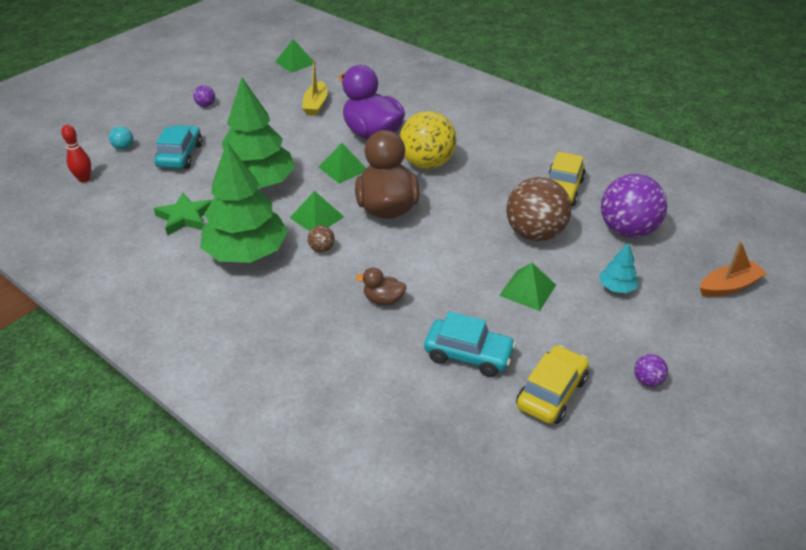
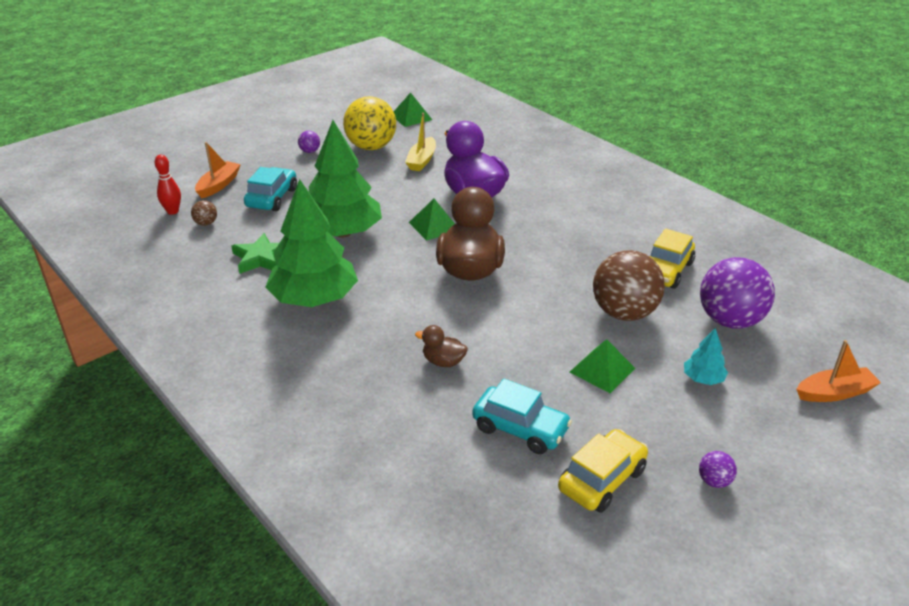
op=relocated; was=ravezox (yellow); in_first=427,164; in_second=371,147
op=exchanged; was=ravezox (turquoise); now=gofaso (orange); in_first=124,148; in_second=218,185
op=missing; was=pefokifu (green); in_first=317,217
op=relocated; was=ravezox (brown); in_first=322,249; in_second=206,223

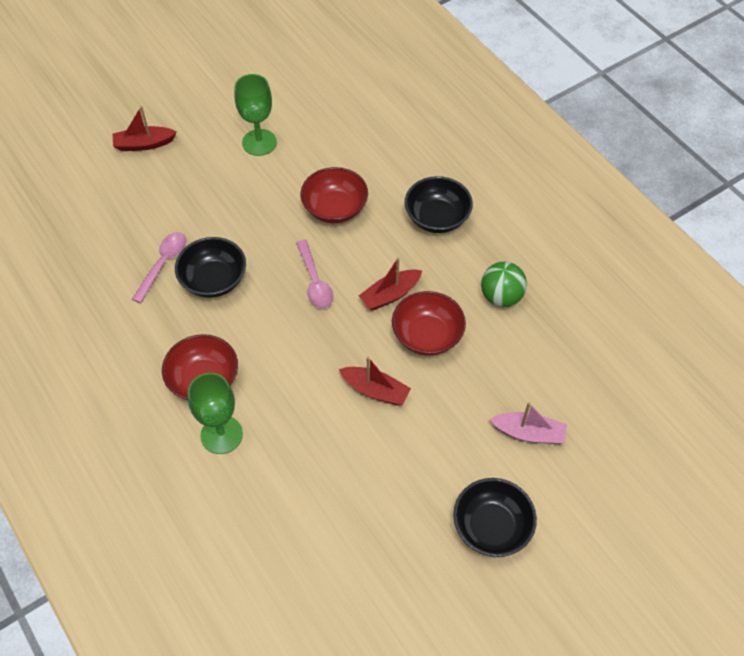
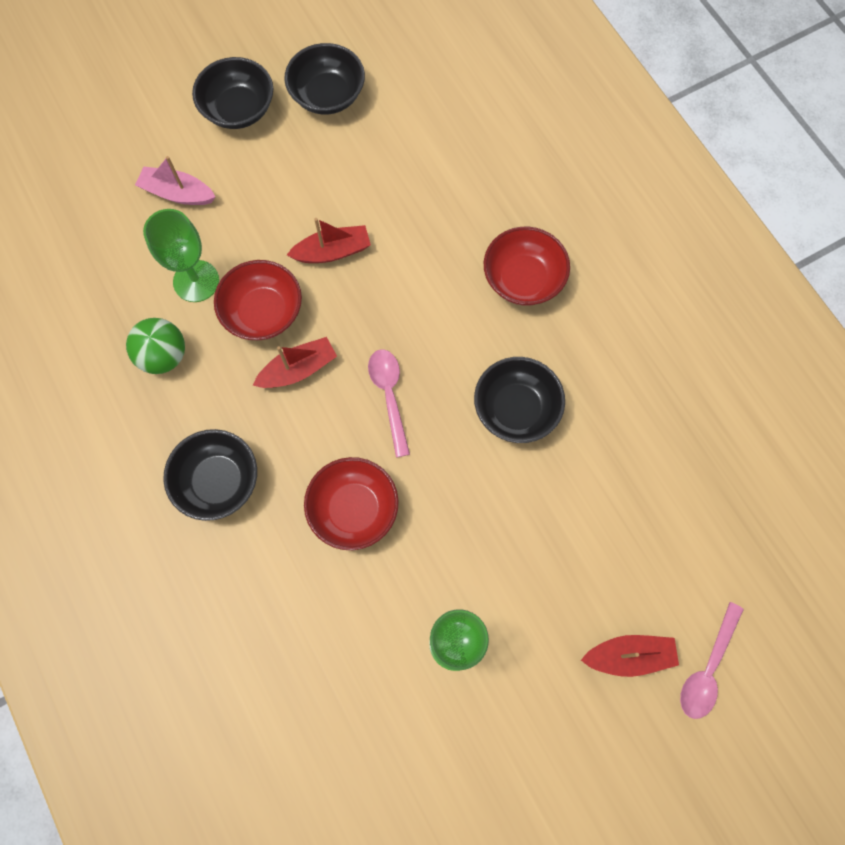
op=relocated; was=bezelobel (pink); in_first=163,264; in_second=707,668
op=spun; was=gofaso (red); in_first=375,390; in_second=332,251; clockwise=135
op=relocated; was=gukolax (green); in_first=221,435; in_second=196,281
op=appeared; now=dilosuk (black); in_second=327,95

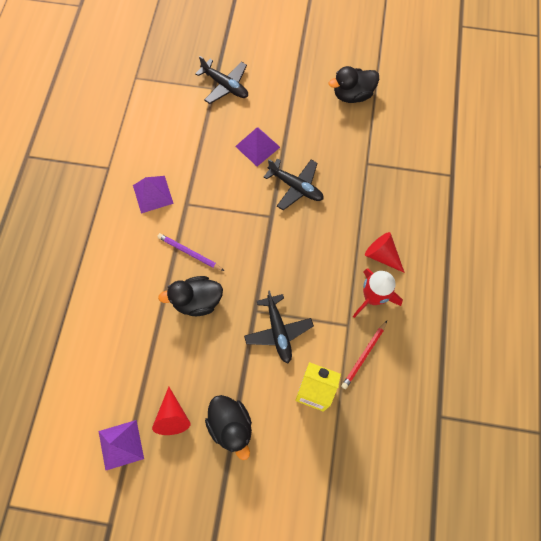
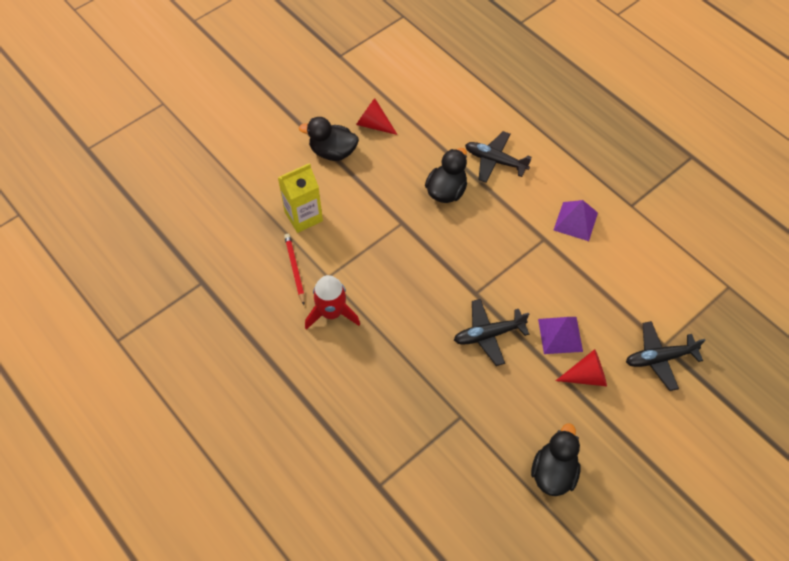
op=relocated; was=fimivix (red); in_first=382,255; in_second=586,376
op=missing; was=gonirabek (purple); in_first=189,253
op=relocated; was=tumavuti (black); in_first=278,331; in_second=495,161
op=missing; was=pefokifu (purple); in_first=121,445

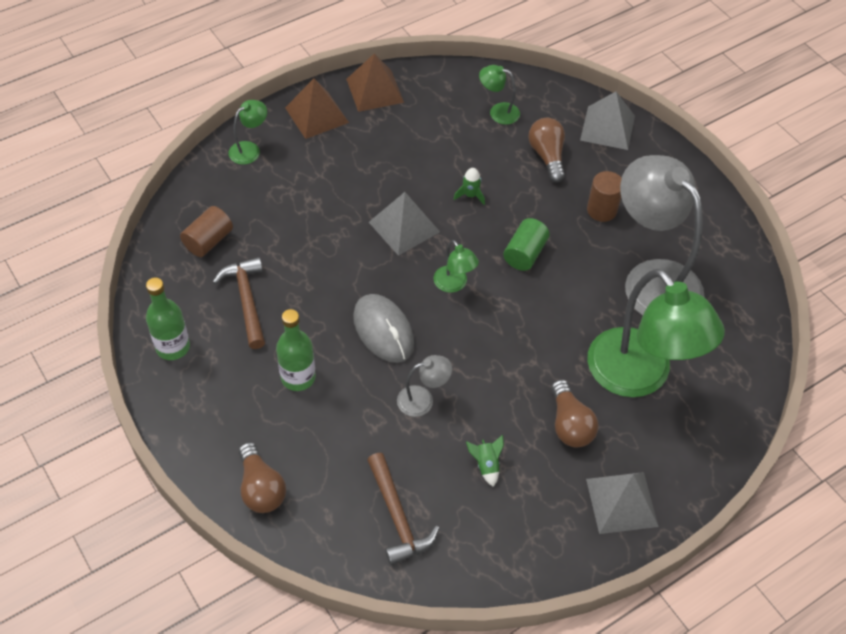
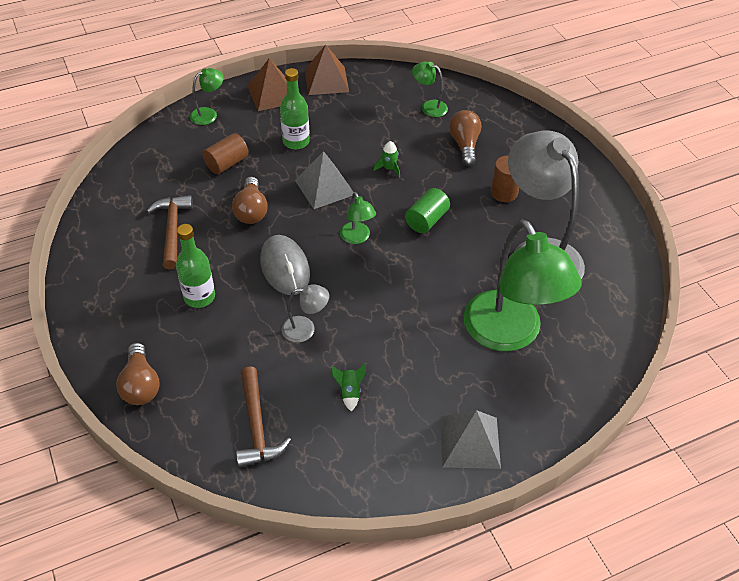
op=missing; was=pefokifu (grey); in_first=607,128
op=relocated; was=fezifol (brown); in_first=208,241; in_second=227,163
op=relocated; was=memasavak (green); in_first=173,347; in_second=296,142
op=relocated; was=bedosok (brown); in_first=569,424; in_second=251,210

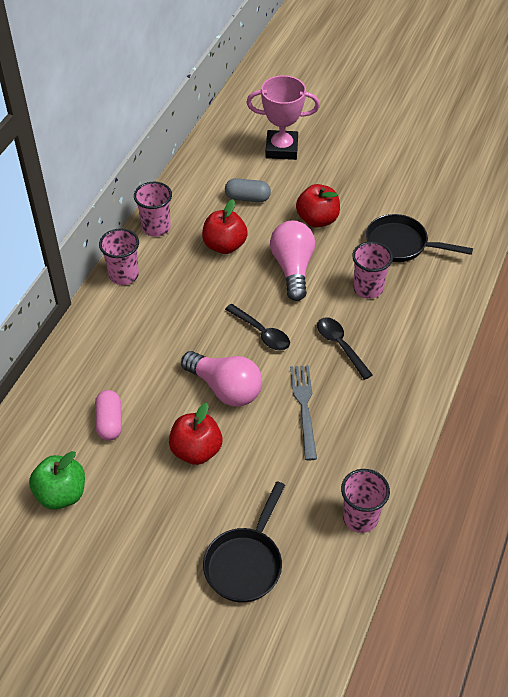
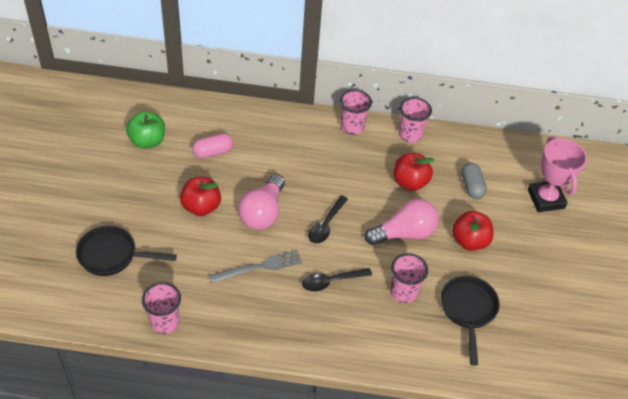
op=spun; was=bezelobel (black); in_first=340,346; in_second=331,281; clockwise=-150

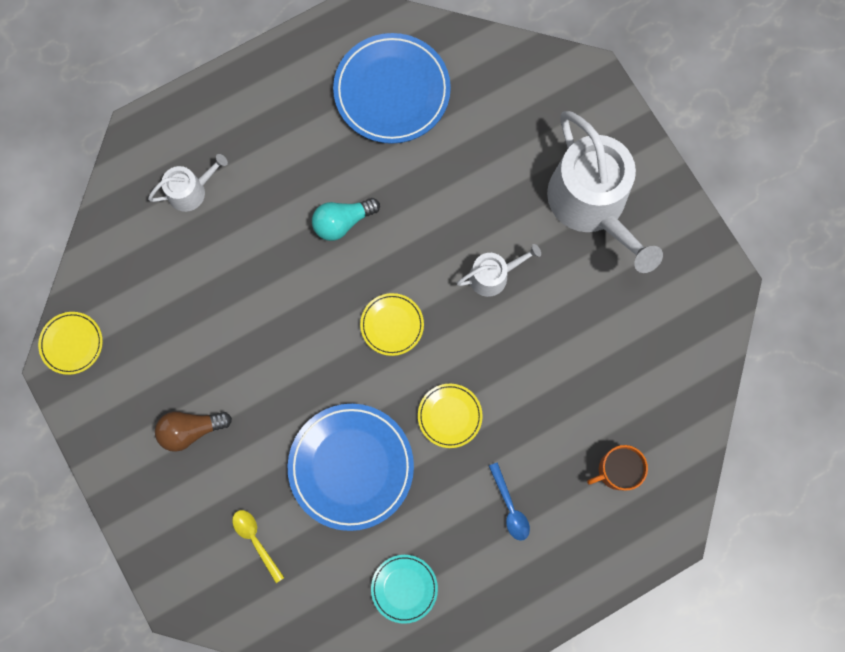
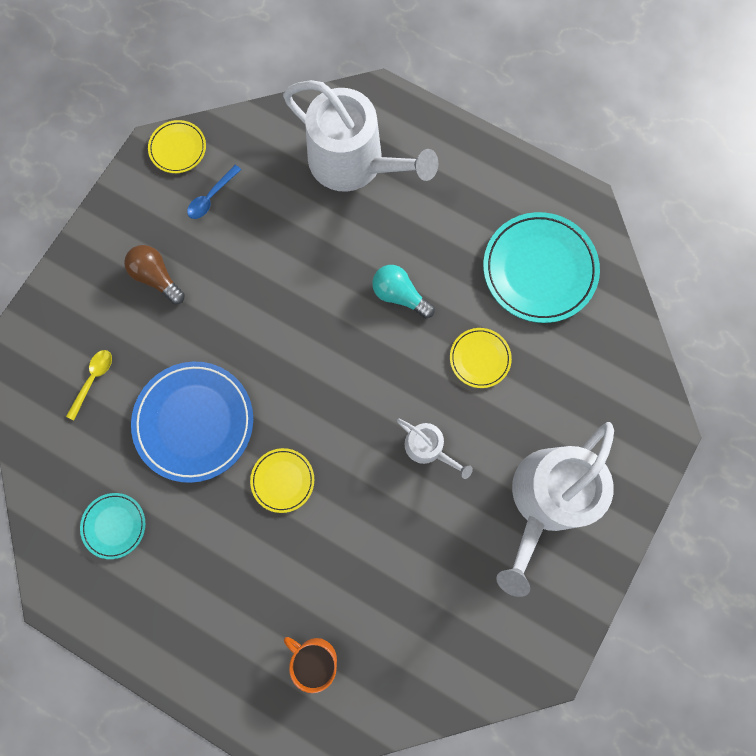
op=colour; was=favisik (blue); now=favisik (turquoise); in_first=392,91; in_second=539,269
op=size; was=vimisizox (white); in_first=191,191; in_second=354,163; ratio=2.1
op=relocated; was=favisik (yellow); in_first=392,325; in_second=479,358
op=relocated; was=bezelobel (blue); in_first=510,507; in_second=211,197

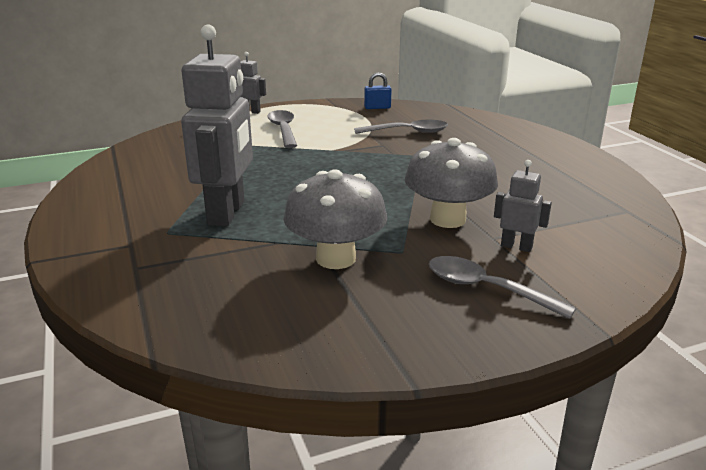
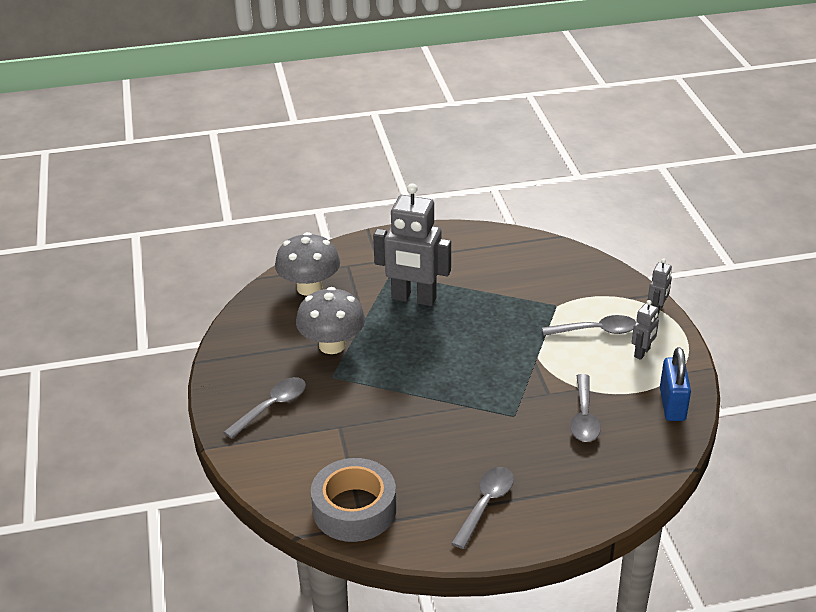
op=size; was=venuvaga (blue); in_first=377,107; in_second=672,405; ratio=1.64
op=relocated; was=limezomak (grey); in_first=447,219; in_second=309,288
op=relocated; was=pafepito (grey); in_first=516,247; in_second=642,353
op=appeared; now=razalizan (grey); in_second=354,509
op=appeared; now=bezelobel (grey); in_second=485,504

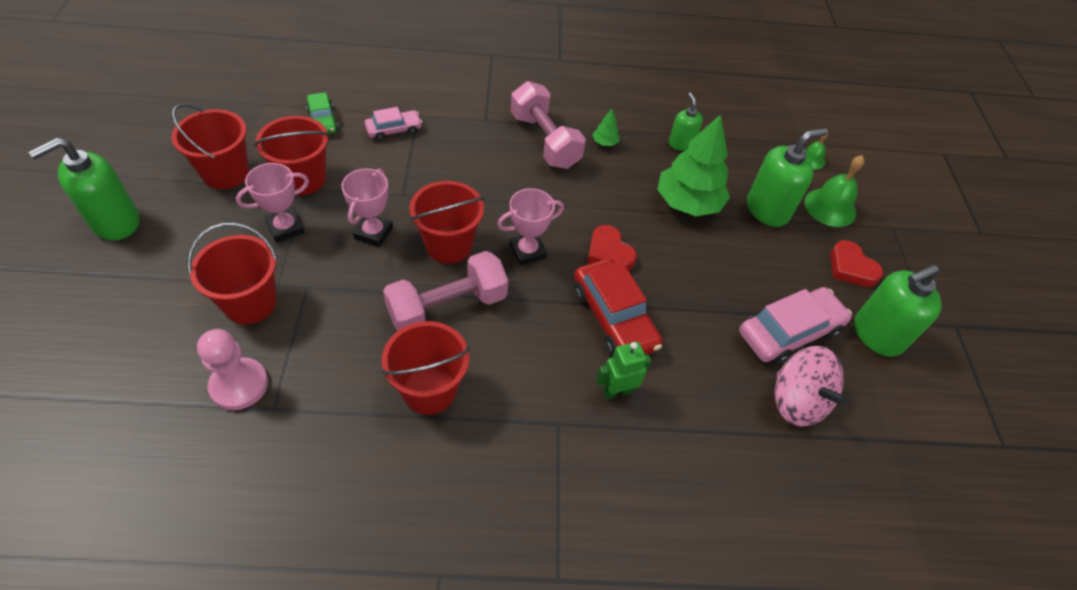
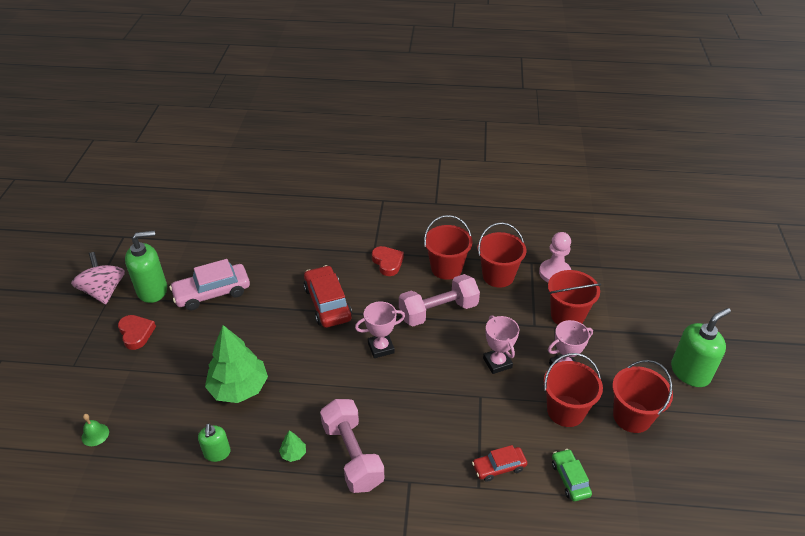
op=colour; was=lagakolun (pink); now=lagakolun (red); in_first=394,130; in_second=499,467
op=missing; was=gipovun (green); in_first=767,210
op=missing; was=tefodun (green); in_first=830,207
op=spun; was=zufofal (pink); in_first=373,233; in_second=497,363; clockwise=-45
op=relocated; was=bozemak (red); in_first=448,245; in_second=498,276
op=relocated; was=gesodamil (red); in_first=609,253; in_second=387,262
op=missing; was=pafepito (green); in_first=617,391
op=relocated; was=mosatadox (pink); in_first=796,401; in_second=104,291

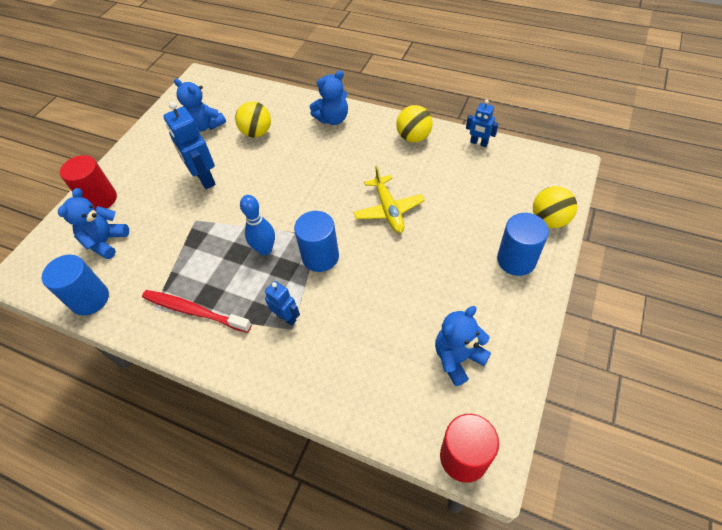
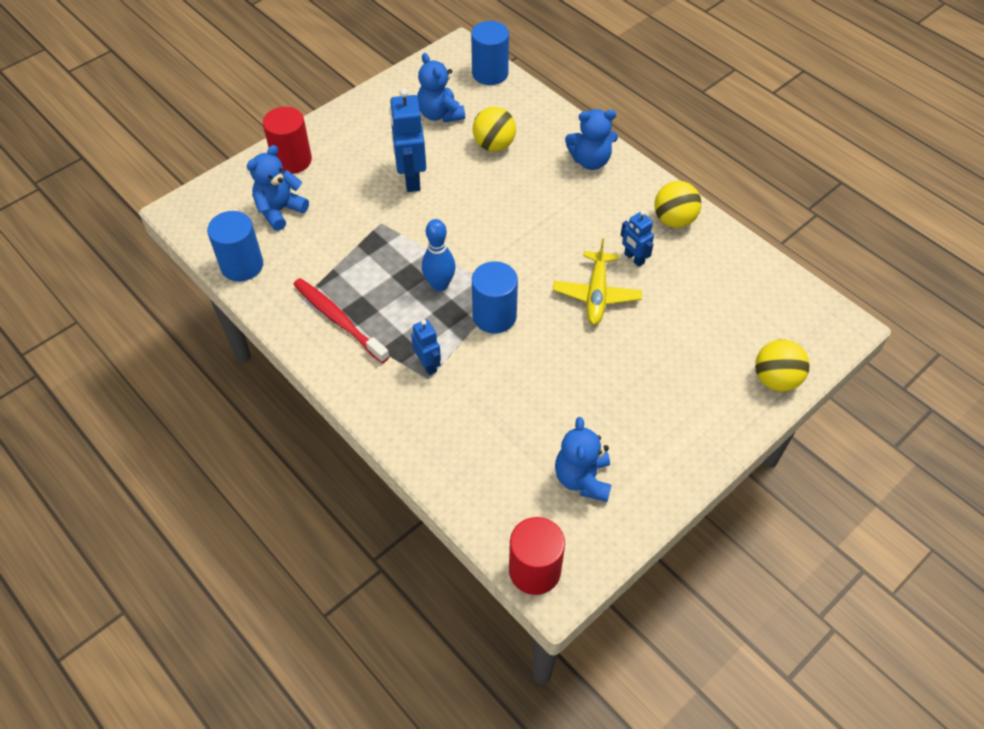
op=relocated; was=pafepito (blue); in_first=479,143; in_second=634,258
op=relocated; was=fezifol (blue); in_first=516,260; in_second=490,73
op=spun; was=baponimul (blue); in_first=458,358; in_second=582,479; clockwise=-75

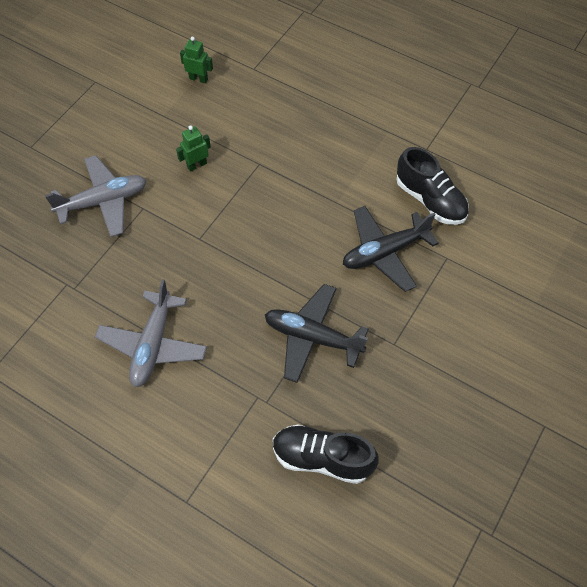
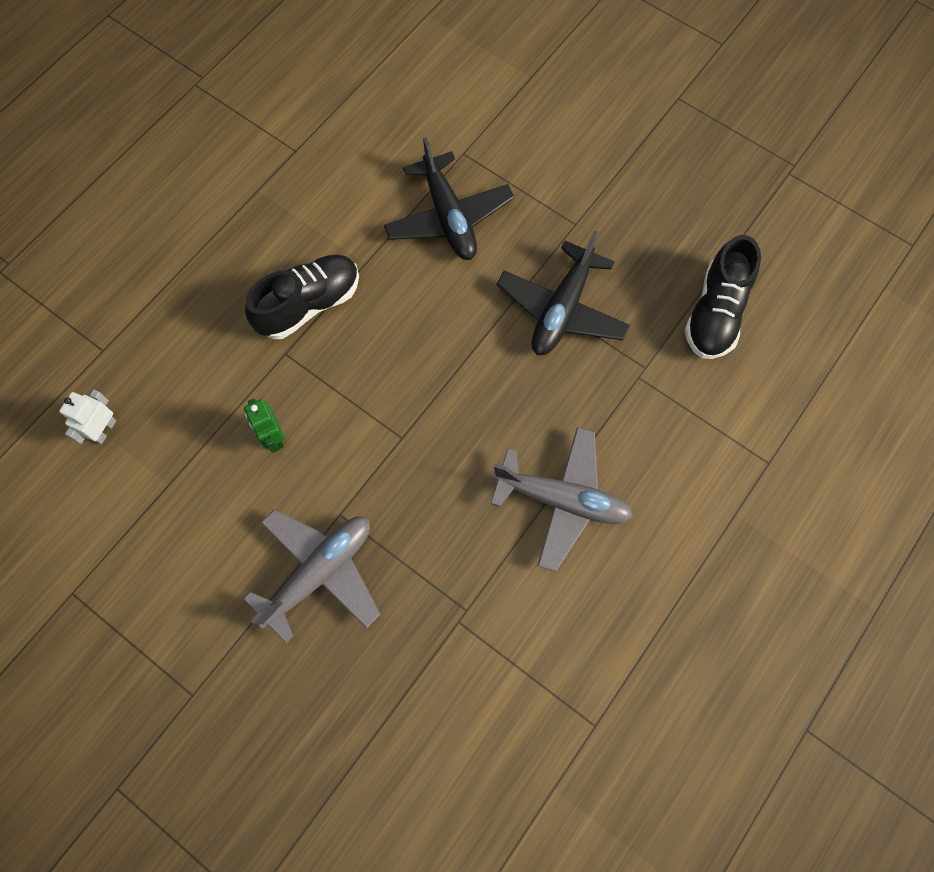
op=colour; was=pafepito (green); now=pafepito (white); in_first=198,79; in_second=104,430
op=relocated; was=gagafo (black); in_first=430,200; in_second=309,304
op=spun; was=tumavuti (grey); in_first=103,201; in_second=320,572; clockwise=60

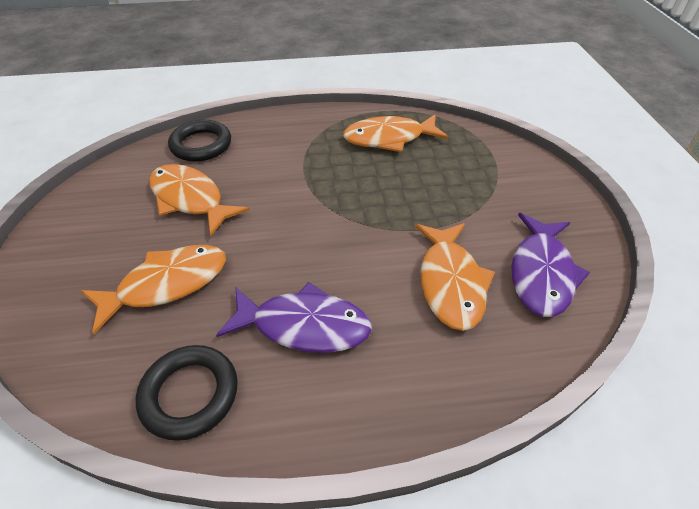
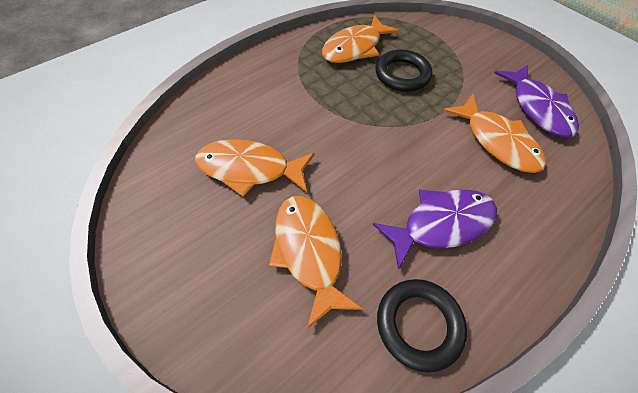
op=relocated; was=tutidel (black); in_first=201,145; in_second=402,74
op=spun; was=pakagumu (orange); in_first=166,284; in_second=309,252; clockwise=-45

